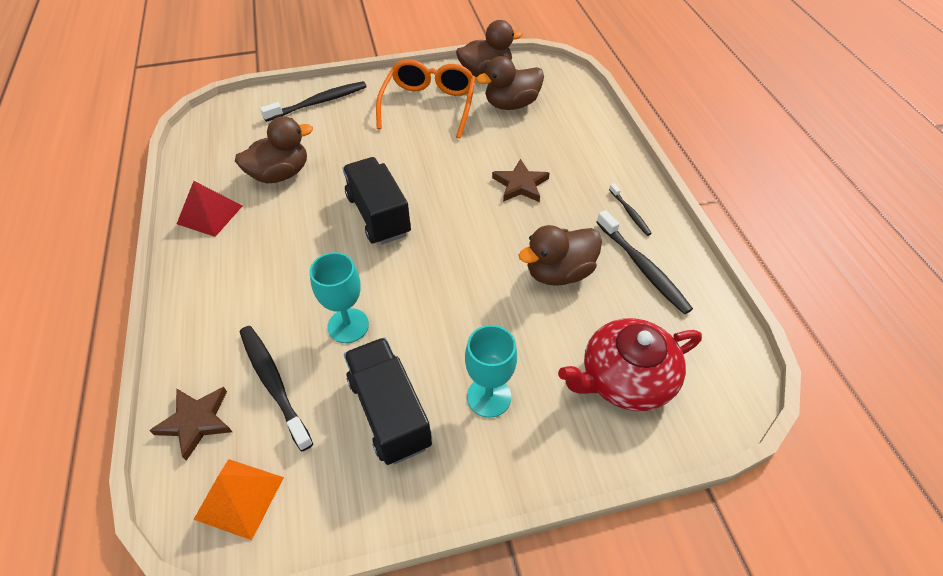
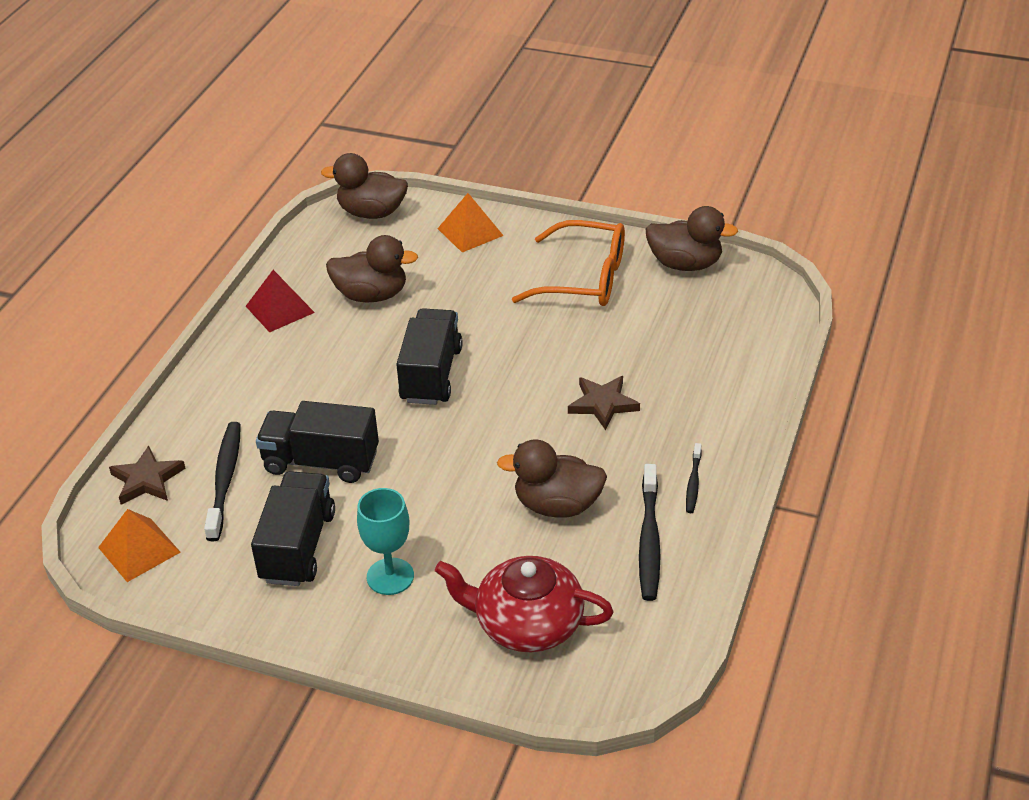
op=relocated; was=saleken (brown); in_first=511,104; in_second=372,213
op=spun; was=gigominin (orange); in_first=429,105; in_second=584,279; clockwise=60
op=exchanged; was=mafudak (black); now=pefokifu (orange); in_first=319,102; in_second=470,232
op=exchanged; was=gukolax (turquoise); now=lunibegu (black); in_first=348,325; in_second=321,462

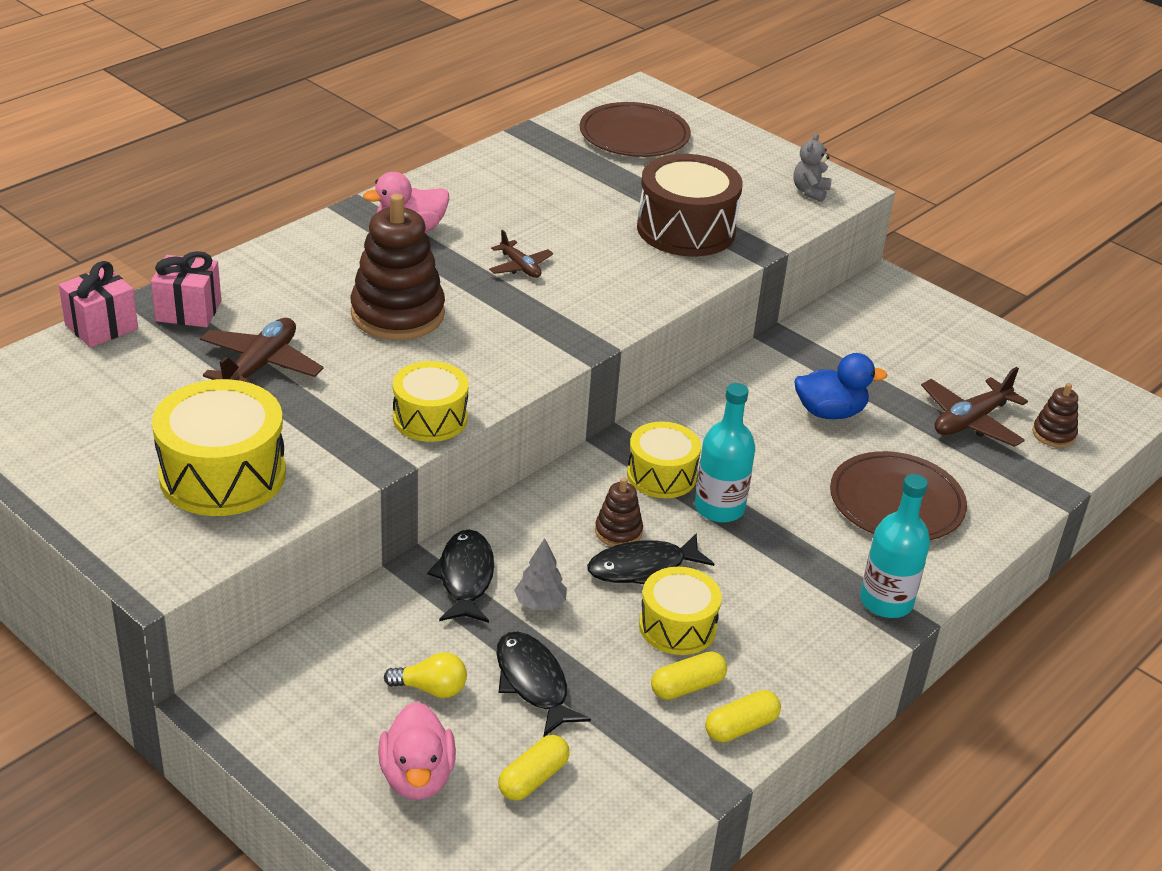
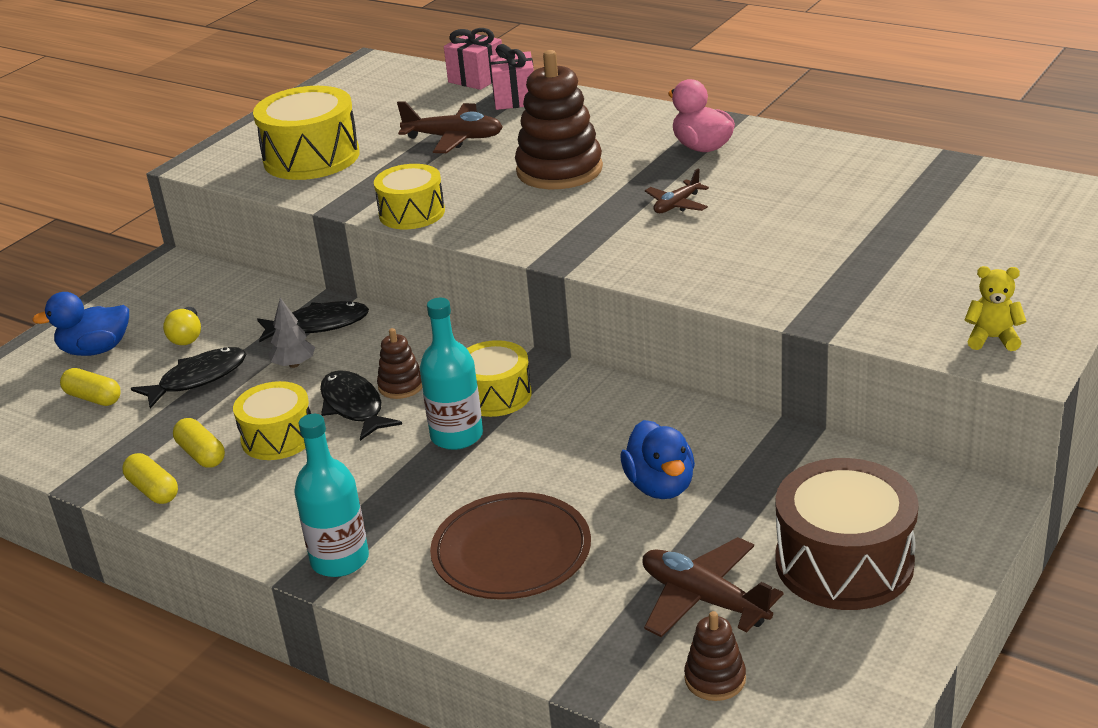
op=missing; was=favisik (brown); in_first=634,135
op=colour; was=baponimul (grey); now=baponimul (yellow); in_first=810,191; in_second=992,339
op=relocated; was=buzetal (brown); in_first=686,229; in_second=844,563
op=colour; was=saleken (pink); now=saleken (blue); in_first=417,777; in_second=96,350

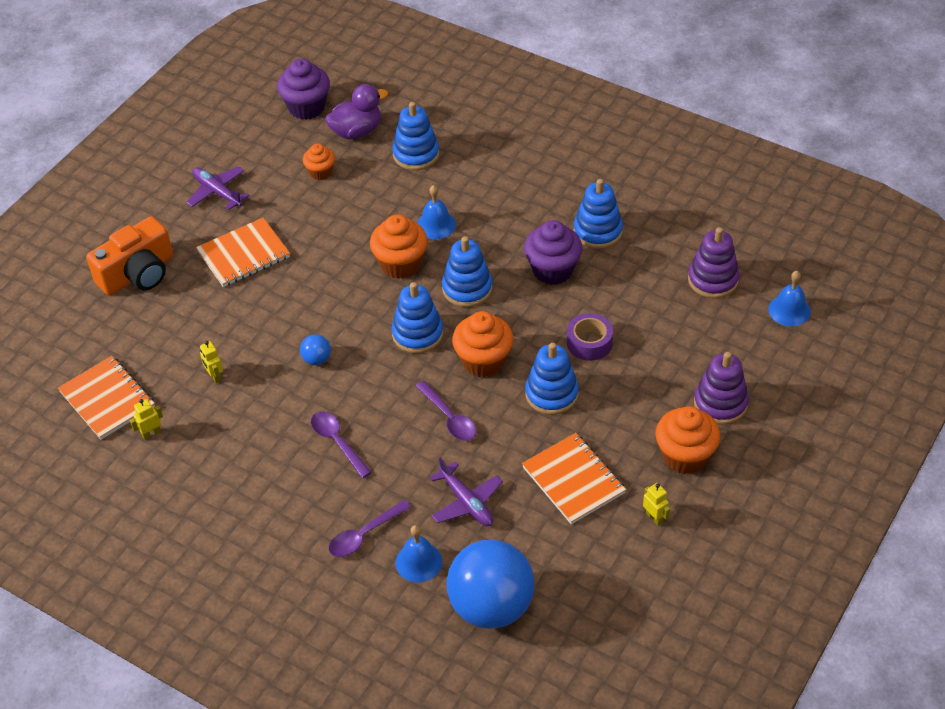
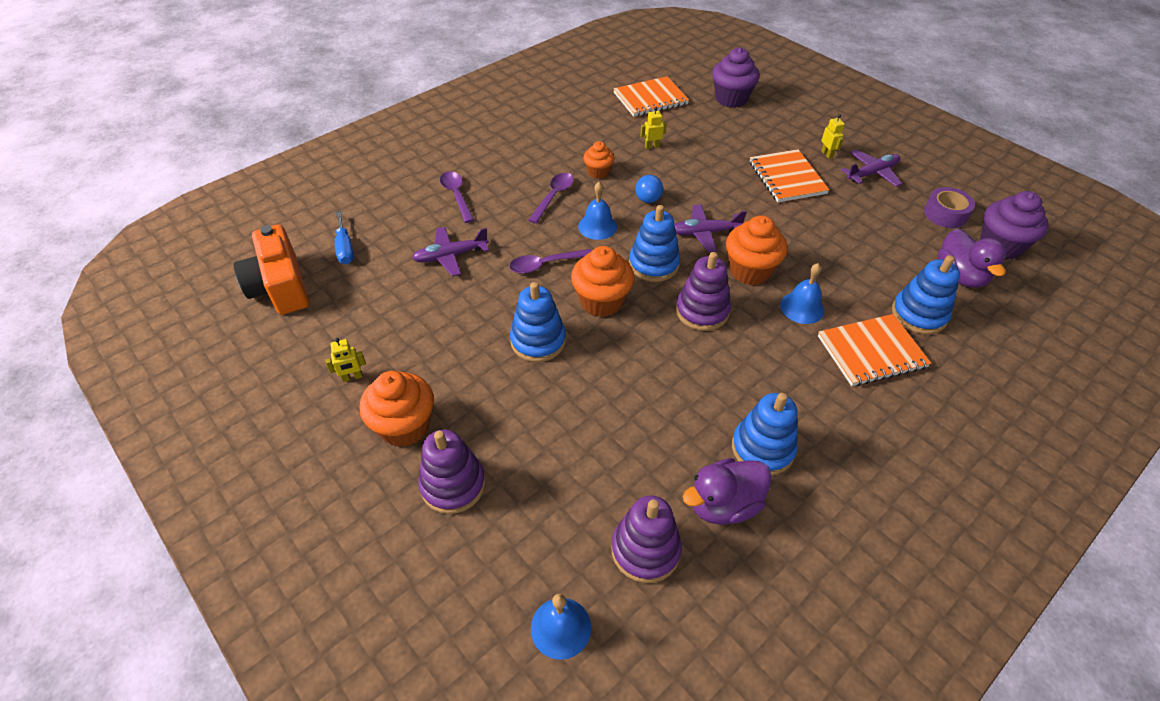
op=relocated; was=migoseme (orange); in_first=320,172; in_second=598,172
op=relocated; was=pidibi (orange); in_first=138,273; in_second=280,287
op=relocated; was=migoseme (purple); in_first=552,270; in_second=731,99
op=colour; was=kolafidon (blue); now=kolafidon (purple); in_first=467,288; in_second=702,311
op=relocated; was=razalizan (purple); in_first=589,342; in_second=945,214
op=relocated; was=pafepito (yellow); in_first=151,433; in_second=827,154
op=spun; was=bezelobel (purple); in_first=337,442; in_second=553,197; clockwise=-45
op=relocated; was=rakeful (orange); in_first=573,480; in_second=871,352
op=relocated; was=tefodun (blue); in_first=418,562; in_second=597,226
op=exchanged; was=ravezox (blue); now=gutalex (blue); in_first=491,606; in_second=345,248
op=appeared; now=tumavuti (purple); in_second=704,233
op=appeared; now=saleken (purple); in_second=723,504

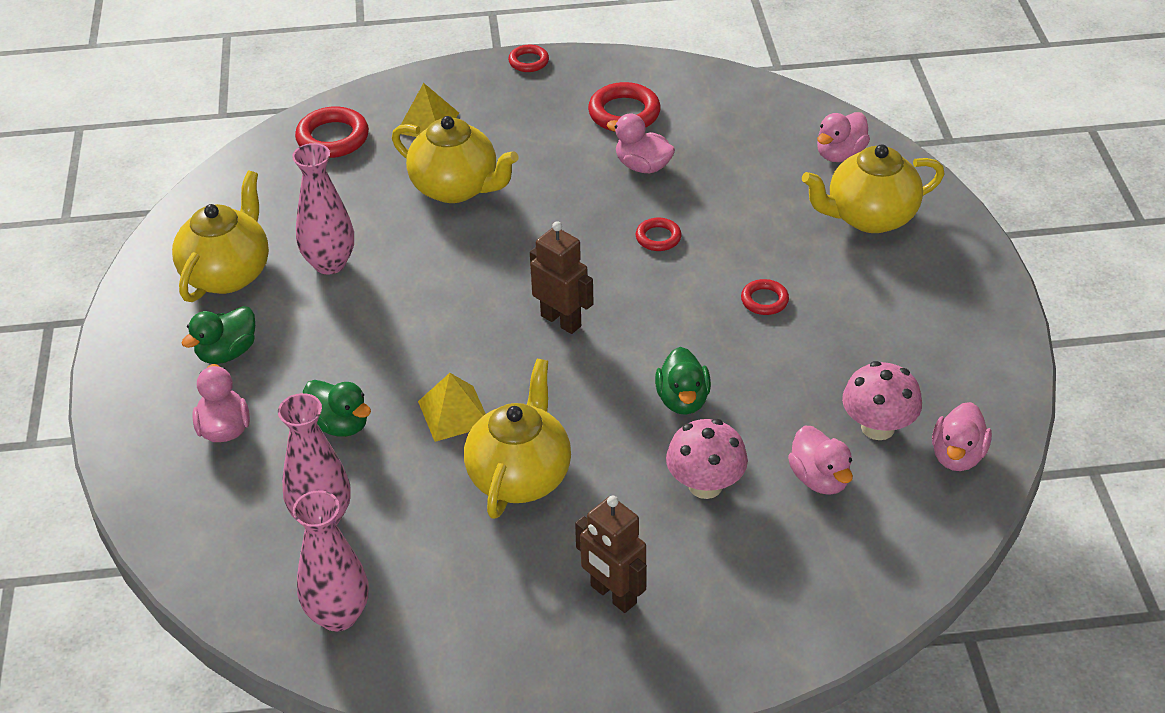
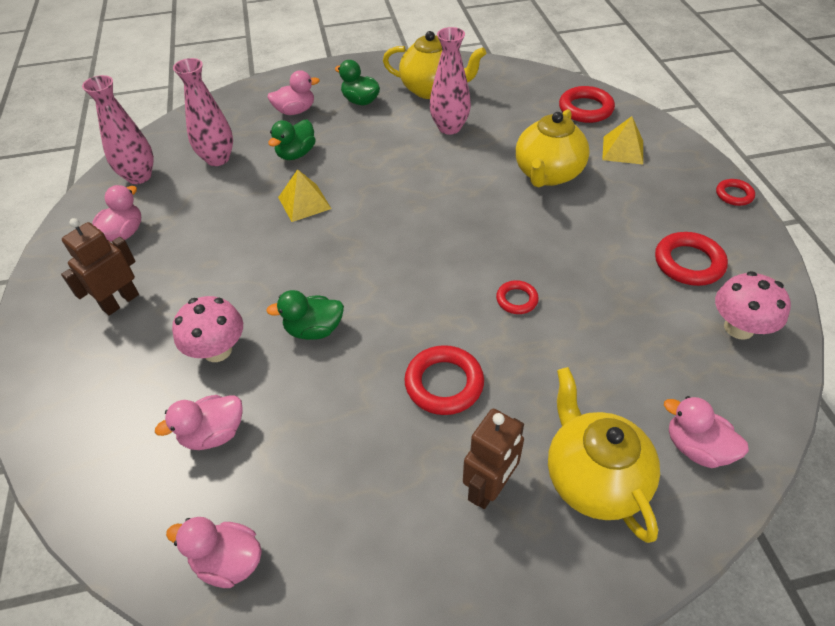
op=relocated; was=saleken (pink); in_first=642,166; in_second=124,233
op=relocated; was=pafepito (brown); in_first=561,321; in_second=489,488
op=size; was=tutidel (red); in_first=764,300; in_second=444,383; ratio=1.71
op=missing; was=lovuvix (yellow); in_first=520,476
op=relocated; was=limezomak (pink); in_first=877,427; in_second=739,328

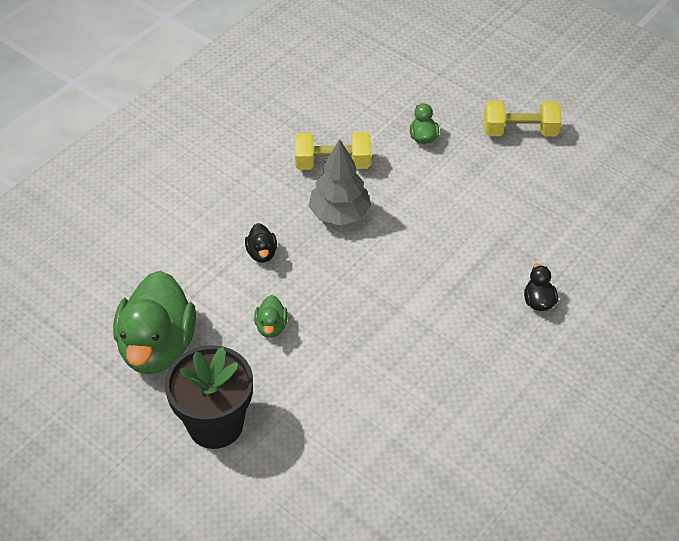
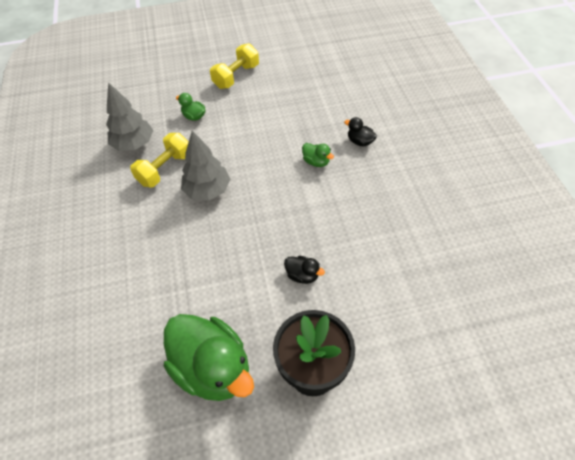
op=relocated; was=saleken (black); in_first=262,253; in_second=302,275
op=relocated; was=saleken (green); in_first=271,327; in_second=316,162
op=appeared; now=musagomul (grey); in_second=134,144

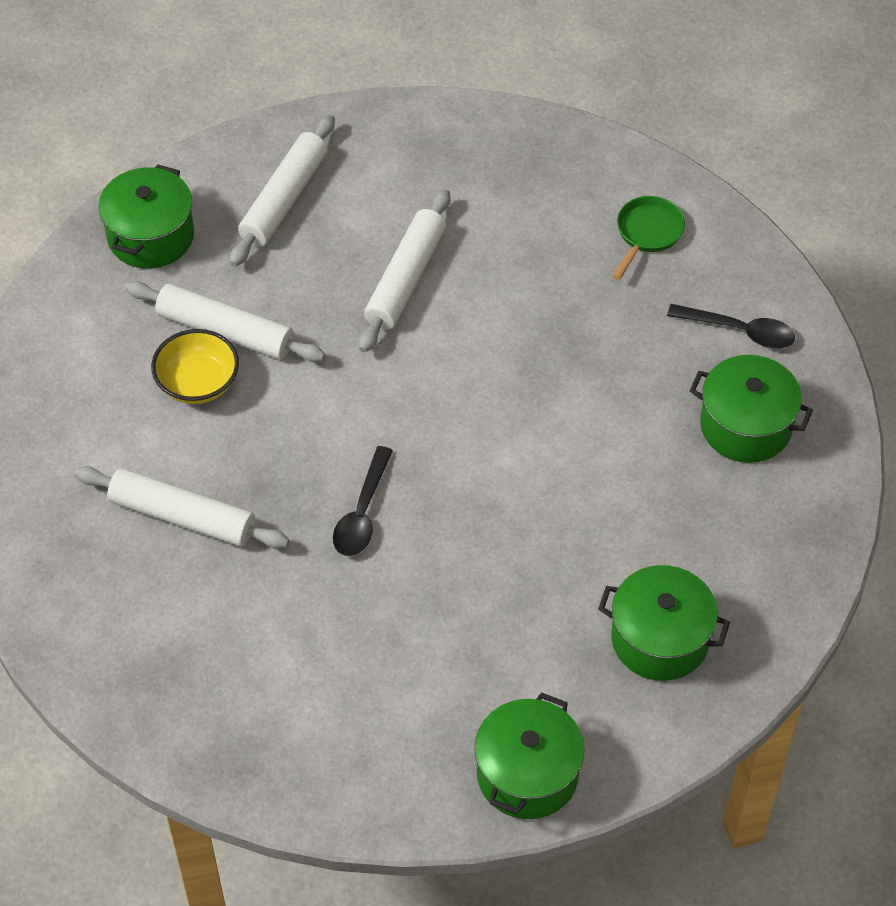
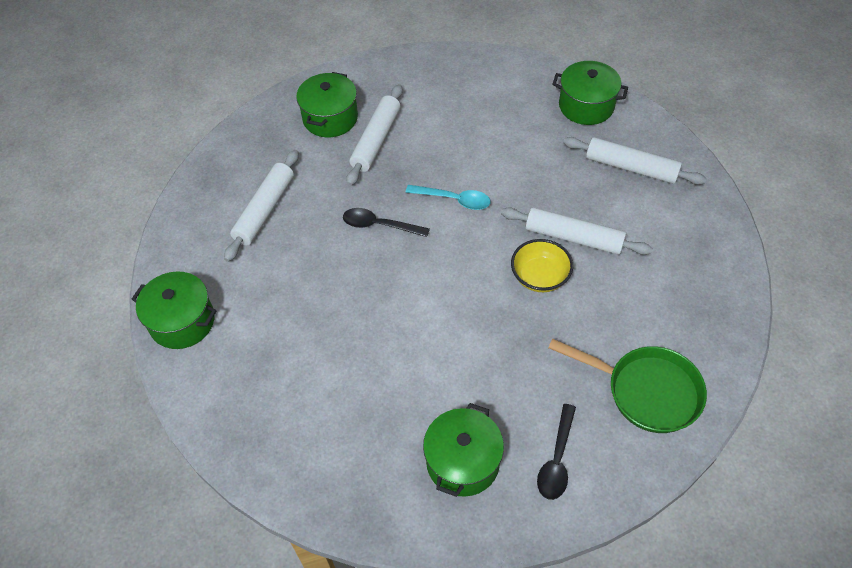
op=size; was=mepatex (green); in_first=647,234; in_second=646,391; ratio=1.7
op=relocated; was=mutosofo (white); in_first=225,331; in_second=265,210
op=relocated; was=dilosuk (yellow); in_first=198,383; in_second=539,277
op=relocated; was=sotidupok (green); in_first=660,639; in_second=330,118
op=appeared; now=bezelobel (turquoise); in_second=454,200

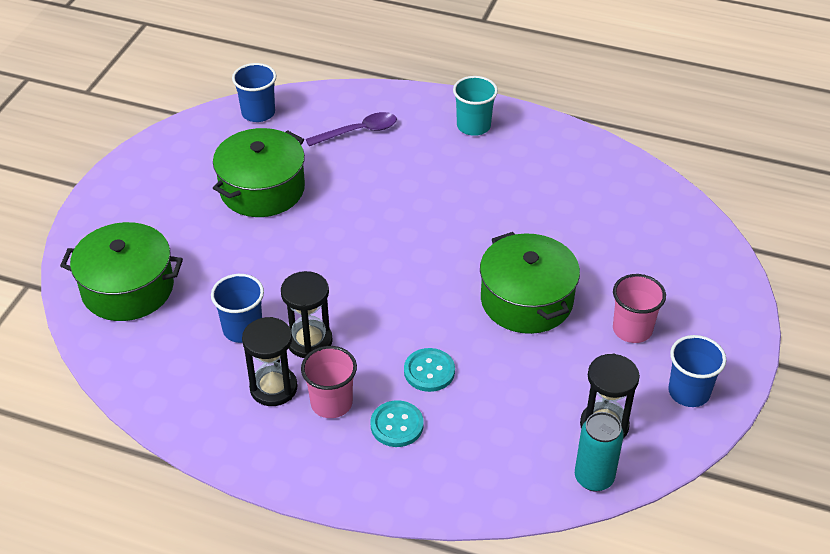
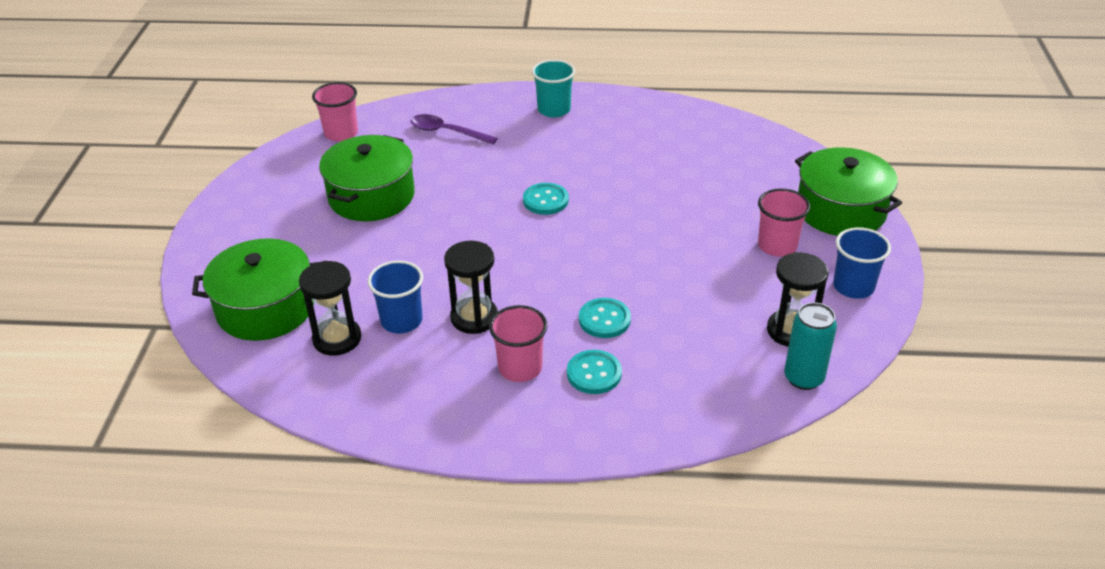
op=colour; was=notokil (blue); now=notokil (pink); in_first=258,113; in_second=341,133
op=spun; was=bezelobel (purple); in_first=358,131; in_second=447,132; clockwise=-120
op=relocated; was=sotidupok (green); in_first=526,300; in_second=841,210
op=relocated; was=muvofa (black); in_first=273,388; in_second=337,339
op=appeared; now=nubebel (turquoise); in_second=545,200

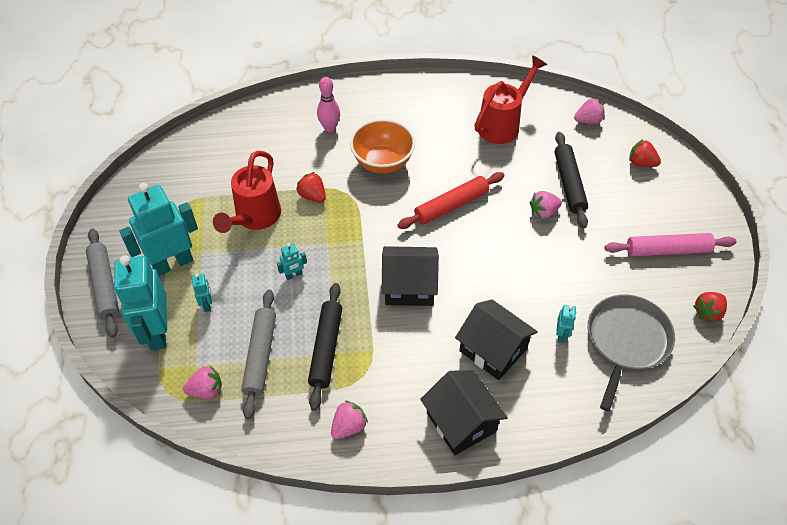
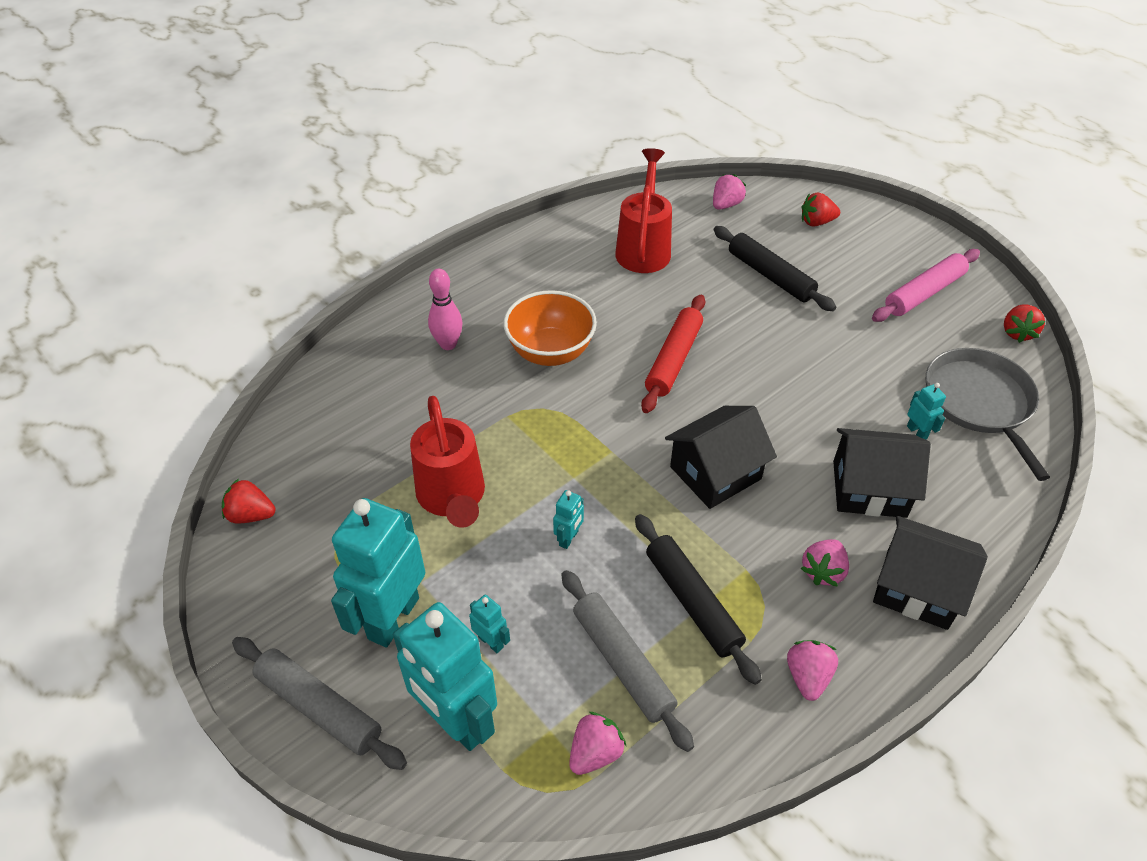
op=relocated; was=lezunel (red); in_first=312,196; in_second=251,515
op=relocated; was=lezunel (pink); in_first=543,212; in_second=823,571

